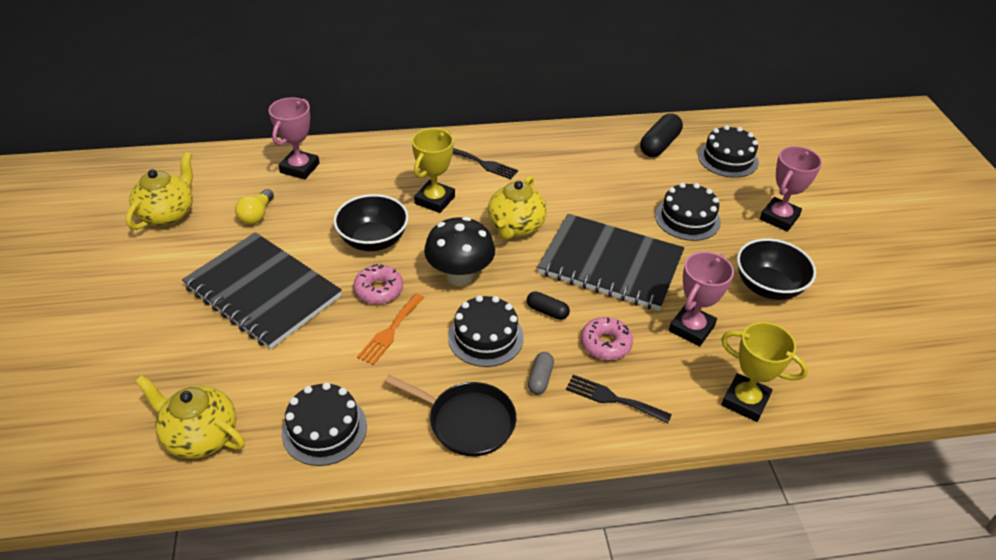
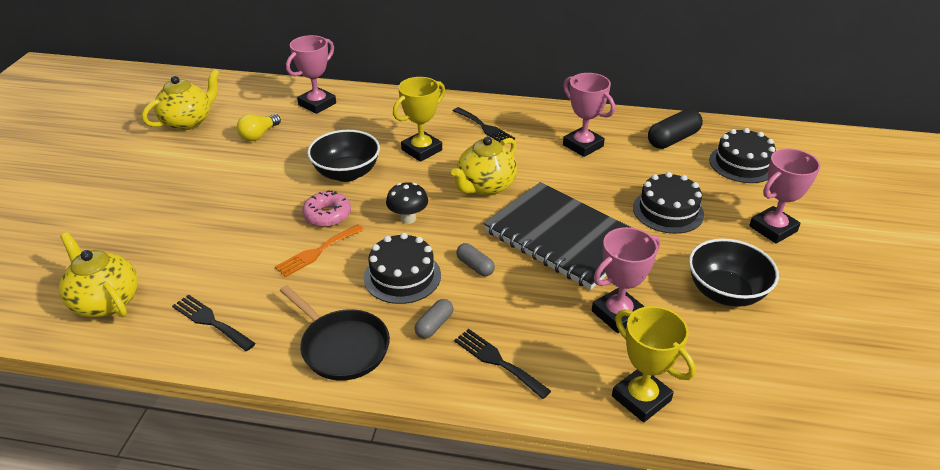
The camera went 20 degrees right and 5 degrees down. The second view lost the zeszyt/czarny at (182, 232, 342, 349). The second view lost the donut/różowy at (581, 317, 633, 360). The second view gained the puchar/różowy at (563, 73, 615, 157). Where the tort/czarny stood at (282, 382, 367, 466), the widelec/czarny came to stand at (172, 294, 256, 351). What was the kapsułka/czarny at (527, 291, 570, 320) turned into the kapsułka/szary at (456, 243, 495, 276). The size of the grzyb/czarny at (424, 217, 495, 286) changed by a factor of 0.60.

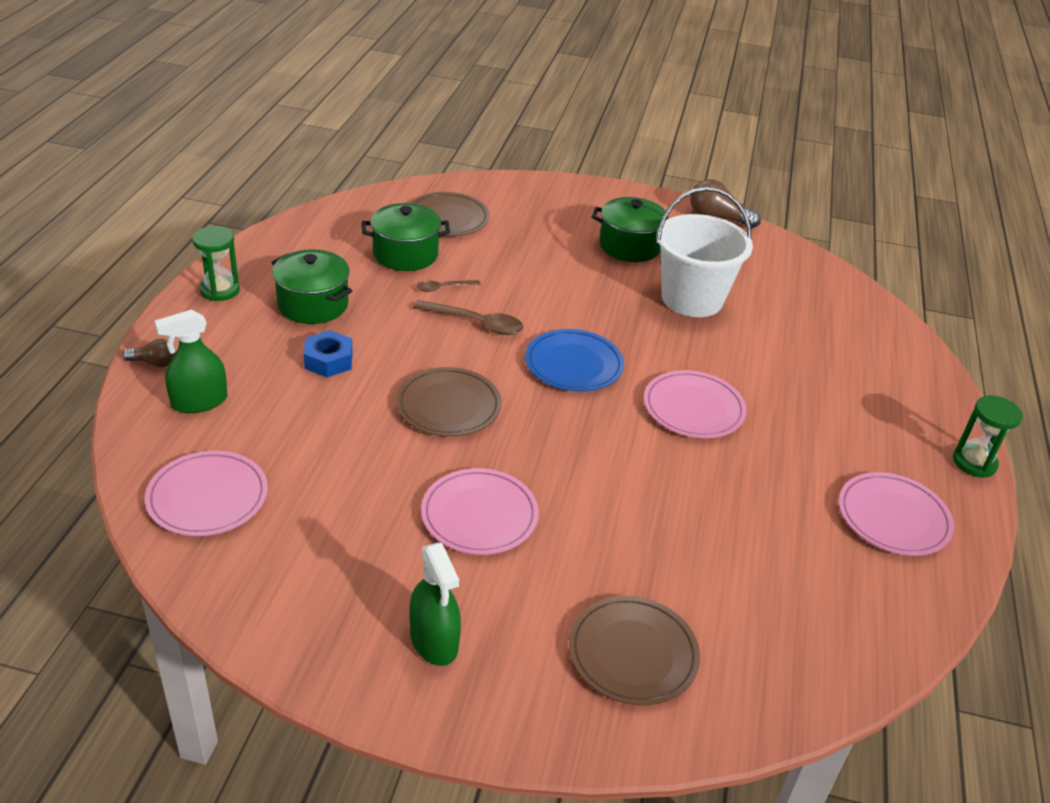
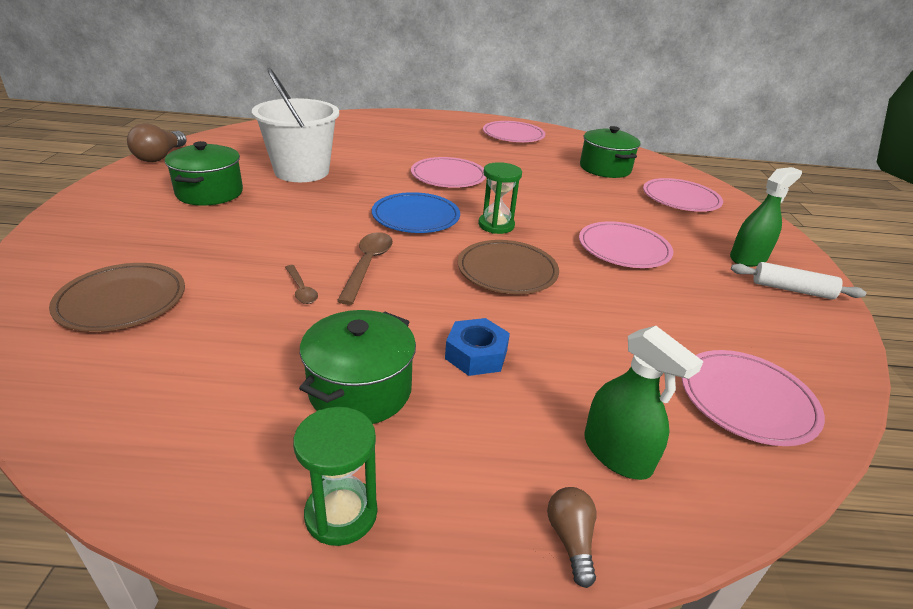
The camera went 100 degrees left and 5 degrees down. The second view gained the wałek do ciasta/biały at (731, 262, 866, 299). The garnek/zielony ended up elsewhere, having gone from (362, 203, 450, 271) to (580, 126, 641, 178). The klepsydra/zielony ended up elsewhere, having gone from (953, 395, 1023, 478) to (478, 162, 522, 234). What was the talerz/brązowy at (569, 596, 700, 705) turned into the talerz/różowy at (643, 178, 723, 212).

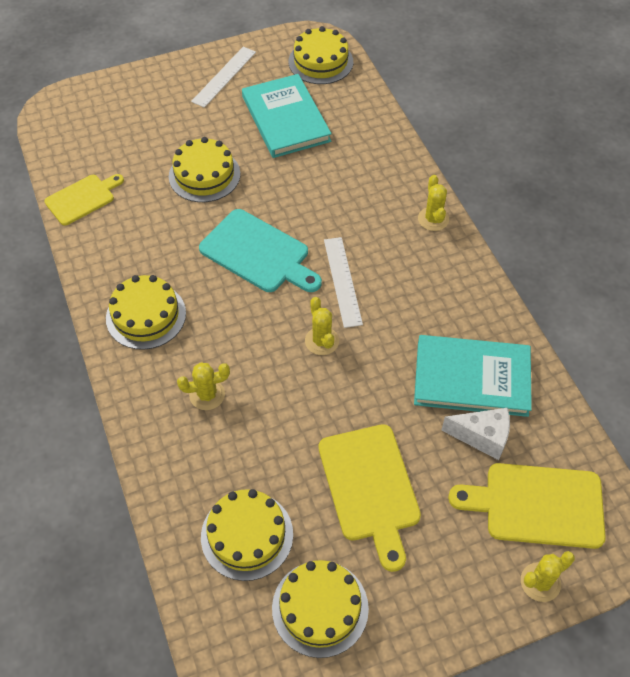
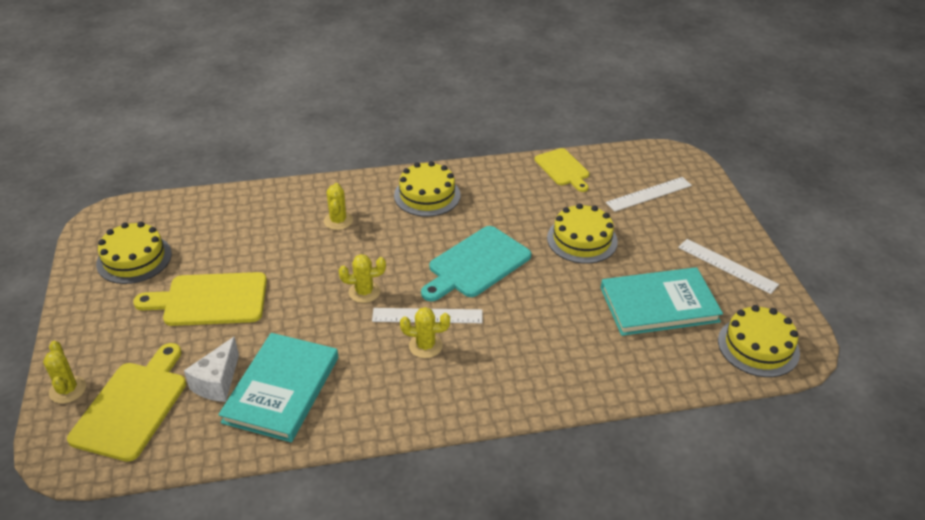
The camera went 100 degrees right and 15 degrees down. The second view lost the tort/żółty at (201, 489, 293, 581). The second view gained the linijka/biały at (606, 177, 692, 212). The kaktus/żółty ended up elsewhere, having gone from (418, 175, 449, 231) to (400, 307, 450, 358).

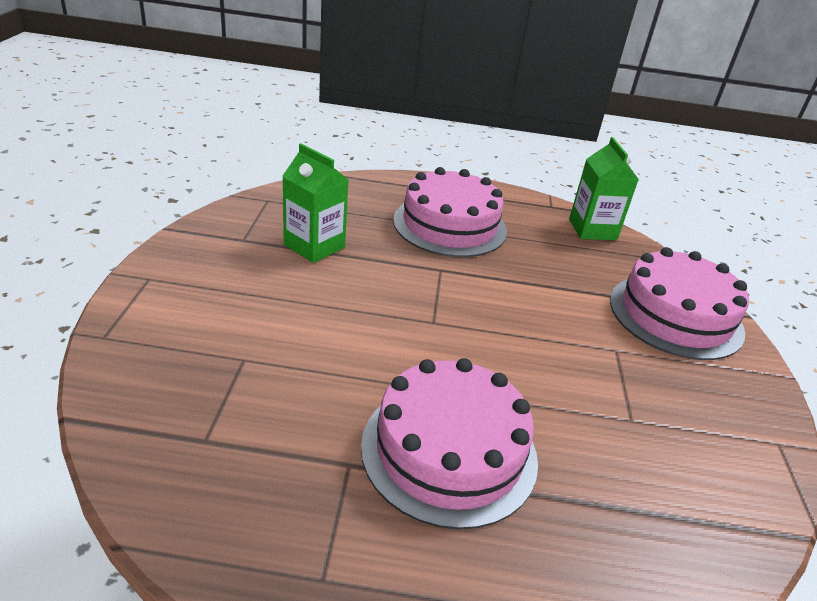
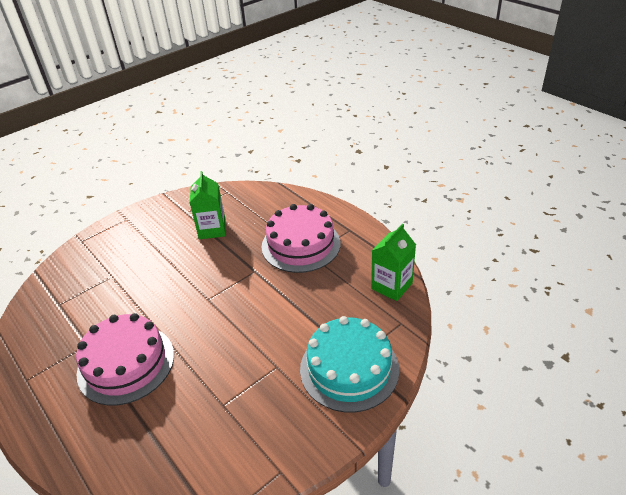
The camera went 50 degrees right and 5 degrees up. What was the tort/różowy at (610, 247, 749, 360) turned into the tort/turkusowy at (300, 316, 399, 412).

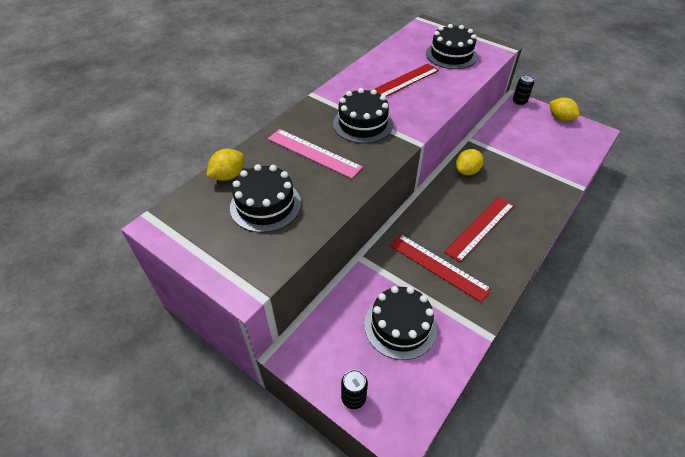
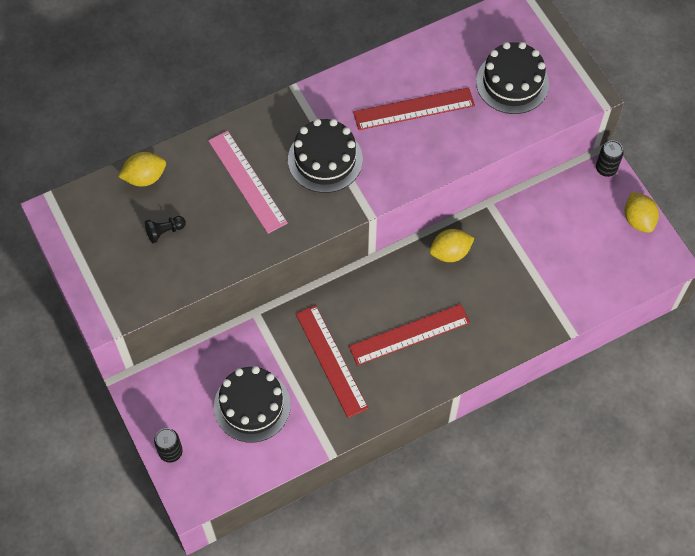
The camera went 25 degrees right and 15 degrees up. Where the tort/czarny stood at (230, 164, 301, 233), the pionek/czarny came to stand at (145, 216, 186, 243).

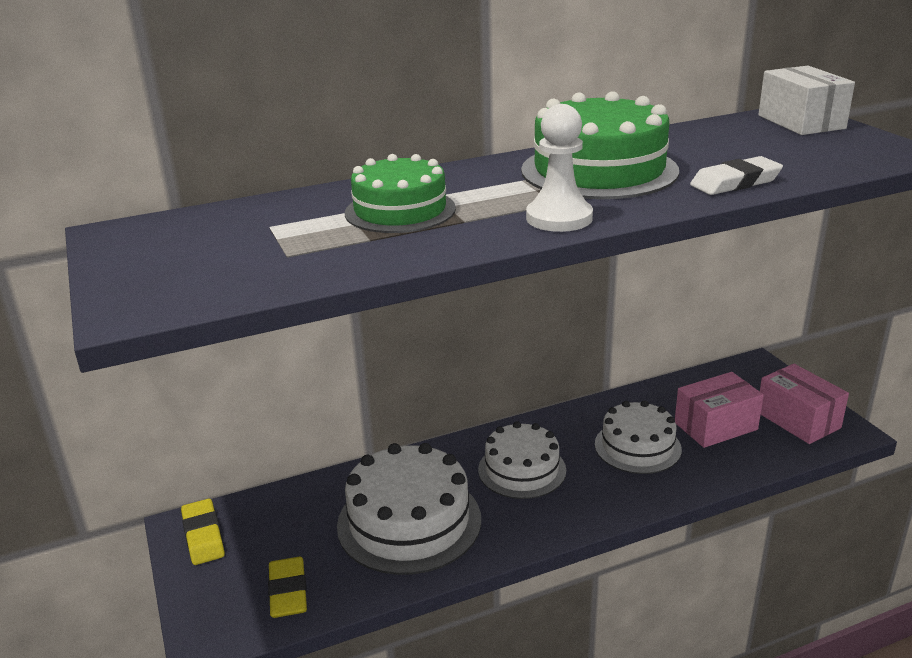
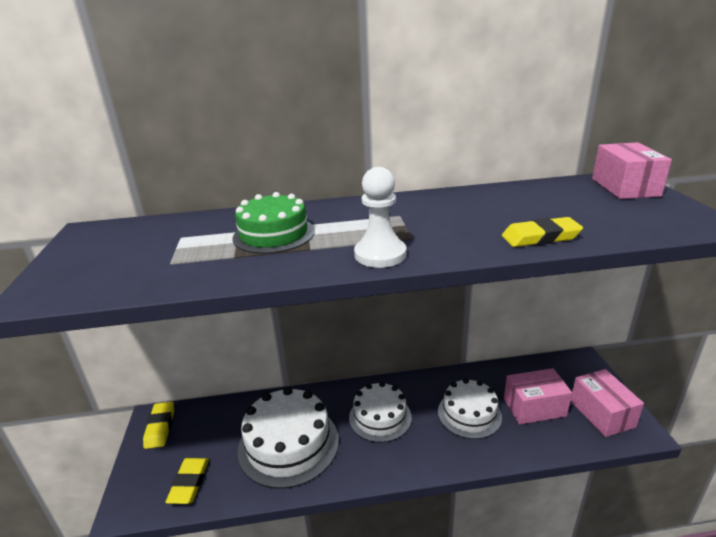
The camera went 15 degrees right and 0 degrees up. The second view lost the tort/zielony at (521, 91, 679, 199). What was the gumka do mazania/biały at (690, 156, 783, 195) turned into the gumka do mazania/żółty at (502, 217, 583, 247). What was the pudełko/biały at (758, 66, 855, 135) turned into the pudełko/różowy at (592, 142, 672, 199).

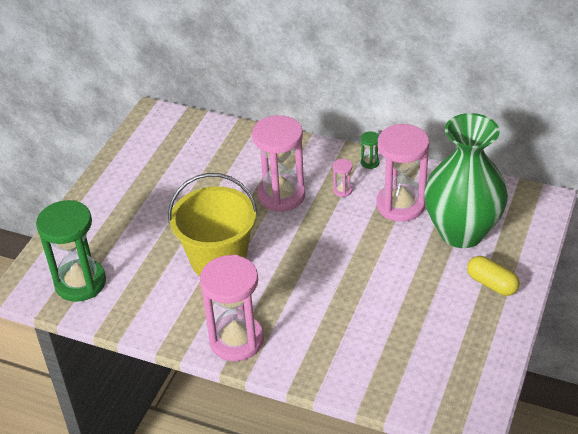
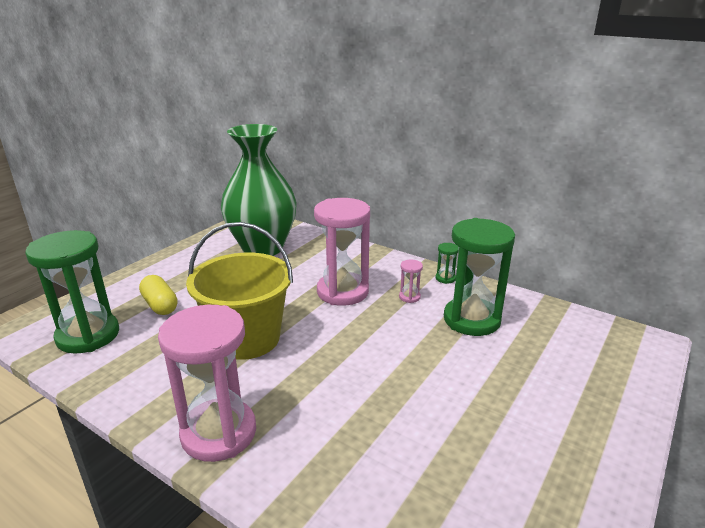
The camera went 10 degrees right and 15 degrees down. The wazon/zielony ended up elsewhere, having gone from (424, 113, 508, 248) to (221, 124, 297, 256). The kapsułka/żółty ended up elsewhere, having gone from (467, 256, 520, 296) to (139, 275, 178, 315). What was the klepsydra/różowy at (376, 124, 429, 222) turned into the klepsydra/zielony at (444, 218, 515, 336).

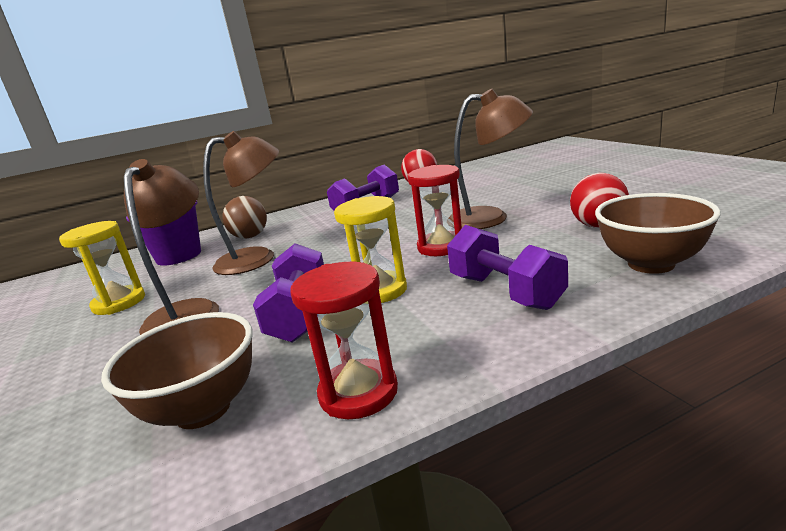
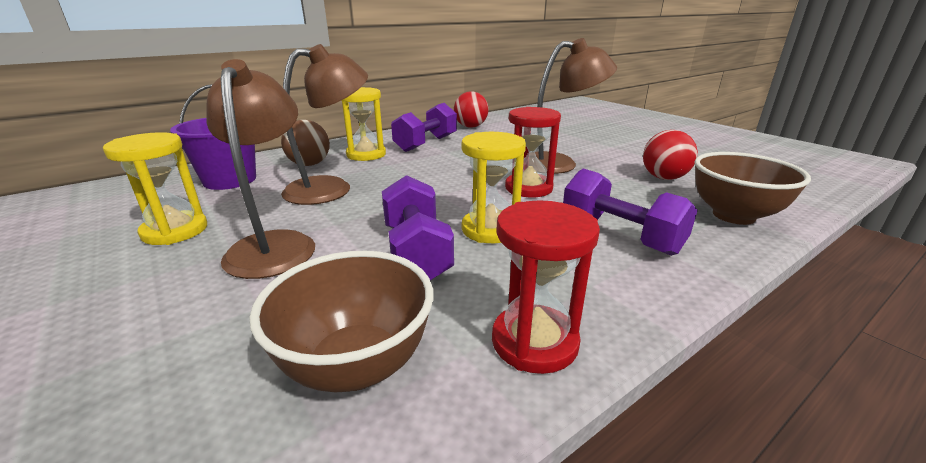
The camera went 15 degrees left and 5 degrees up. The second view gained the klepsydra/żółty at (341, 87, 386, 161).

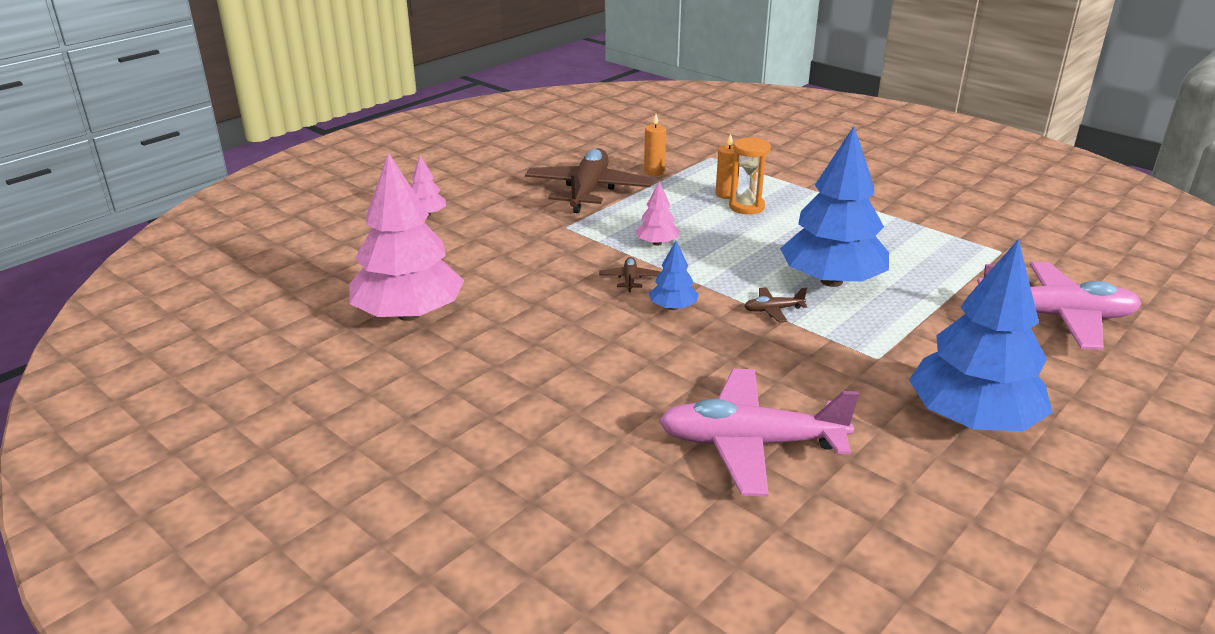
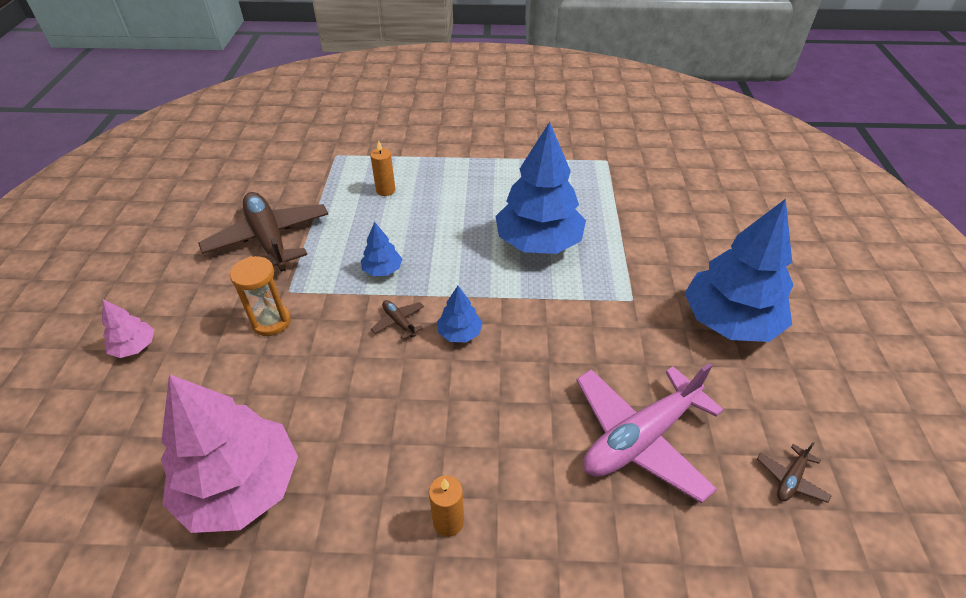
The camera went 40 degrees left and 15 degrees up. The second view lost the samolot/różowy at (977, 262, 1142, 350). The świeca/pomarańczowy ended up elsewhere, having gone from (644, 114, 666, 176) to (429, 475, 464, 537). The klepsydra/pomarańczowy ended up elsewhere, having gone from (729, 137, 771, 214) to (230, 256, 291, 336). The samolot/brązowy ended up elsewhere, having gone from (744, 287, 807, 323) to (757, 442, 832, 503). What was the drzewko/różowy at (635, 182, 679, 246) turned into the drzewko/niebieski at (361, 222, 402, 276).

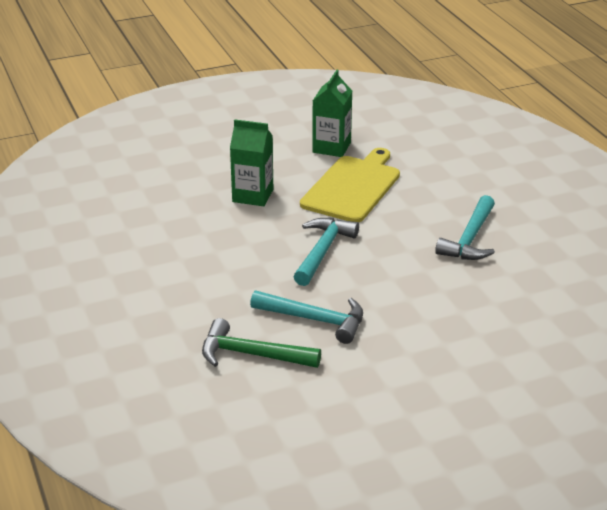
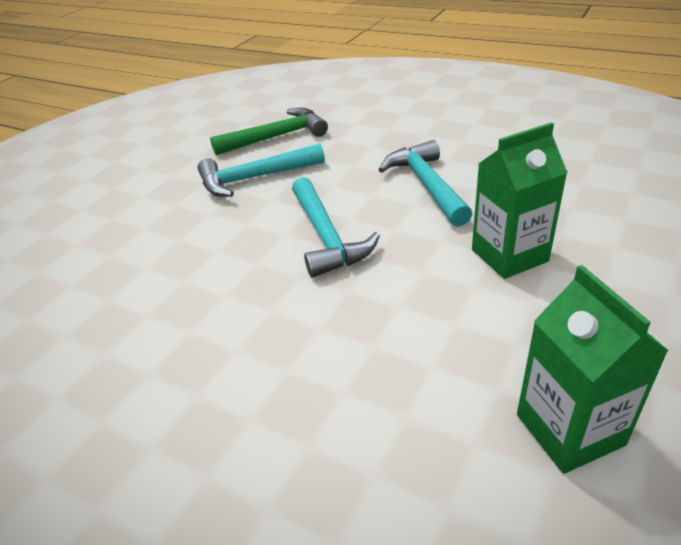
The camera went 145 degrees right and 5 degrees up. The second view lost the deska do krojenia/żółty at (300, 148, 400, 222). The młotek/turkusowy ended up elsewhere, having gone from (435, 195, 495, 260) to (378, 140, 472, 227).

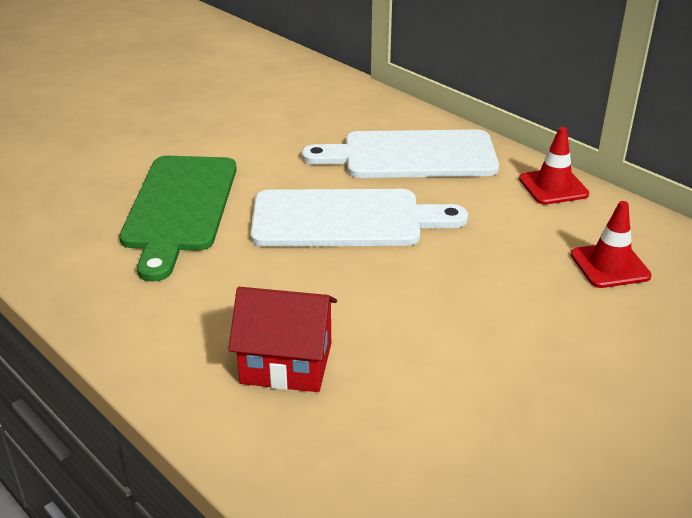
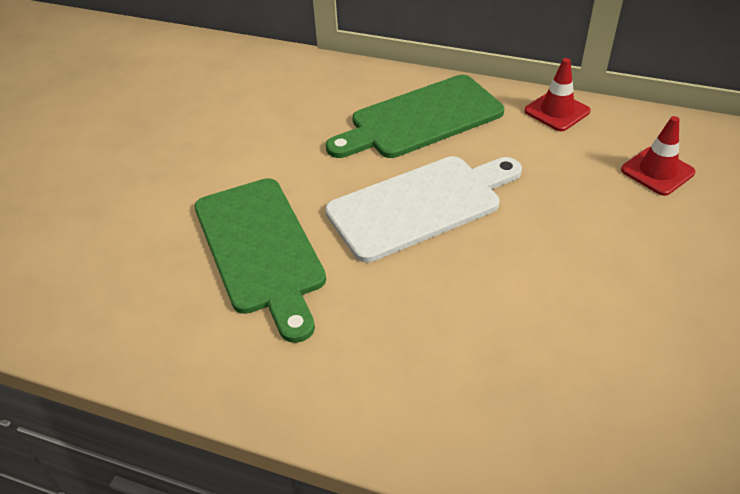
The camera went 25 degrees left and 10 degrees up. The second view lost the domek/czerwony at (228, 287, 337, 392). What was the deska do krojenia/biały at (302, 130, 499, 178) turned into the deska do krojenia/zielony at (326, 75, 504, 158).

